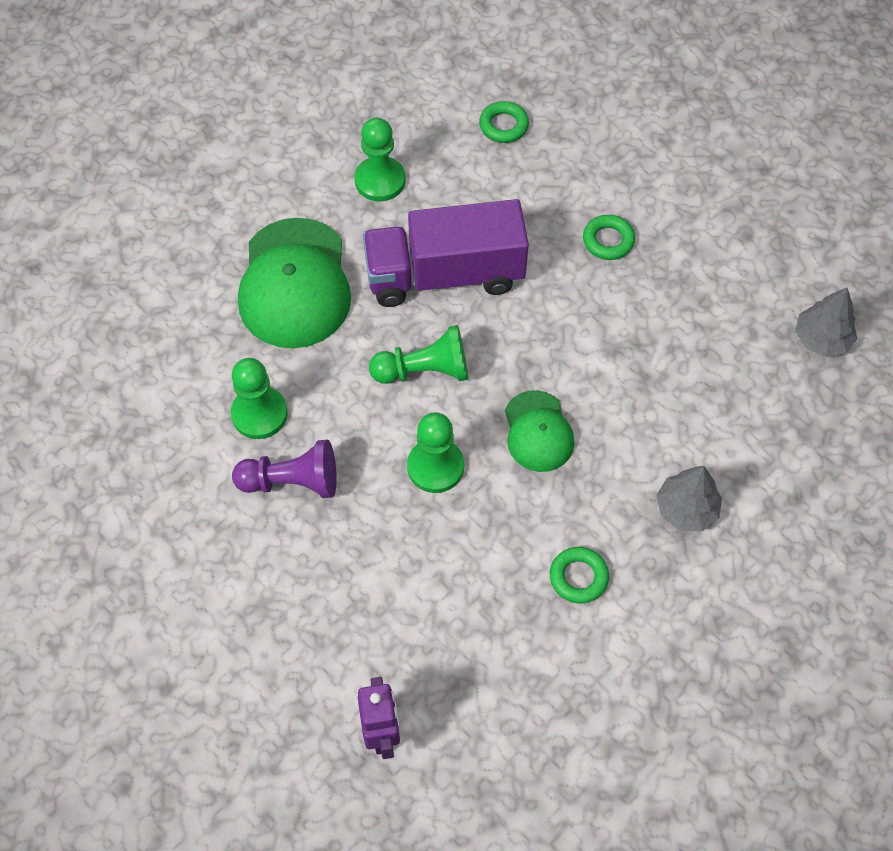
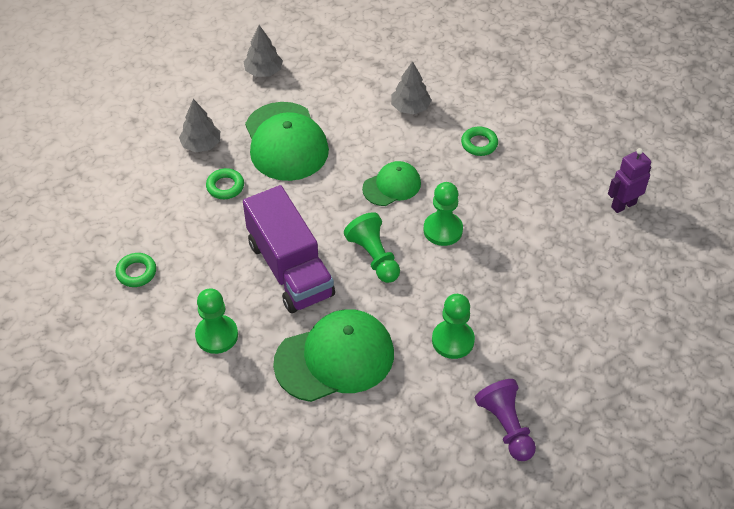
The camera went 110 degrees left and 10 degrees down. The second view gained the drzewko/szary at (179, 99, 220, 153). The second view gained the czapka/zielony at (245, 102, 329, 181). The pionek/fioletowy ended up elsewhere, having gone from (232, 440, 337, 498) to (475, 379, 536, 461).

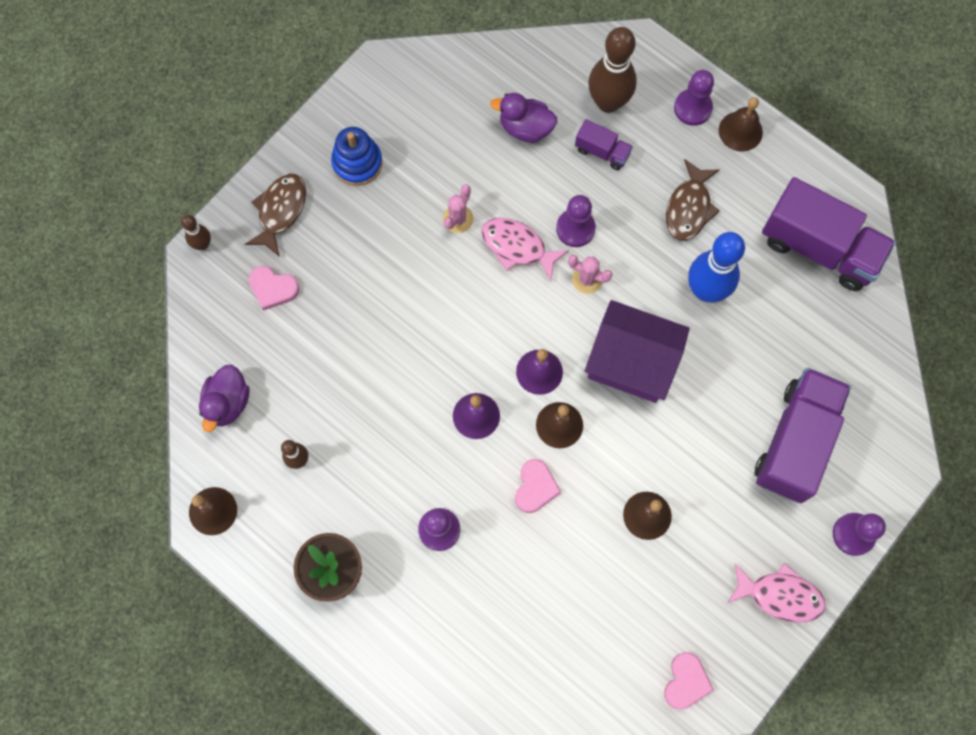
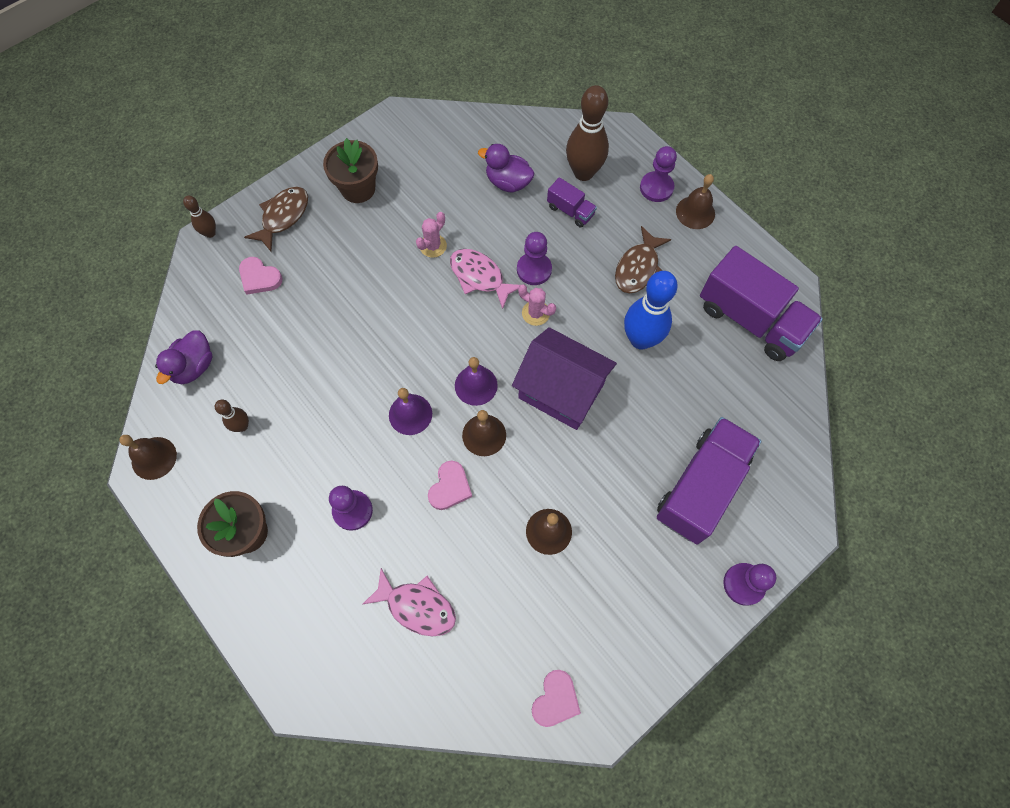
The camera went 10 degrees right and 5 degrees down. The ryba/różowy ended up elsewhere, having gone from (727, 563, 826, 623) to (363, 568, 456, 637). Where the zabawka nakładanka/niebieski stood at (331, 127, 383, 186), the doniczka/brązowy came to stand at (323, 138, 378, 203).

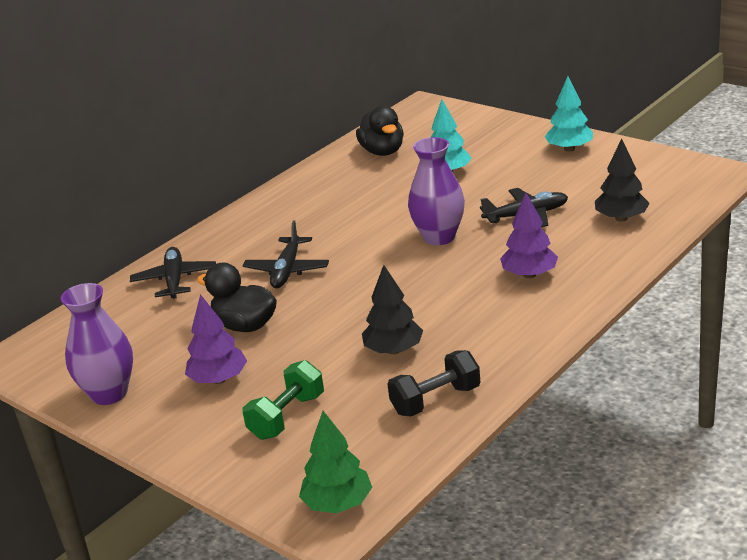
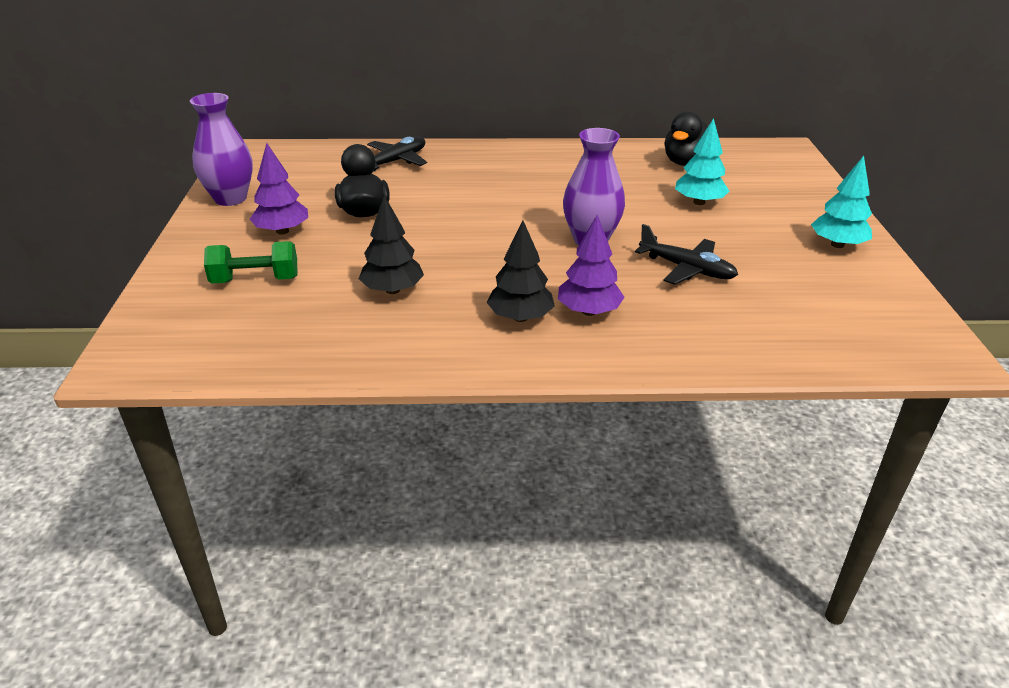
The camera went 45 degrees right and 5 degrees up. The second view lost the samolot/czarny at (243, 220, 329, 288). The second view lost the drzewko/zielony at (299, 411, 372, 513). The second view lost the hantel/czarny at (387, 350, 480, 417). The drzewko/czarny ended up elsewhere, having gone from (595, 139, 650, 222) to (487, 220, 555, 322).

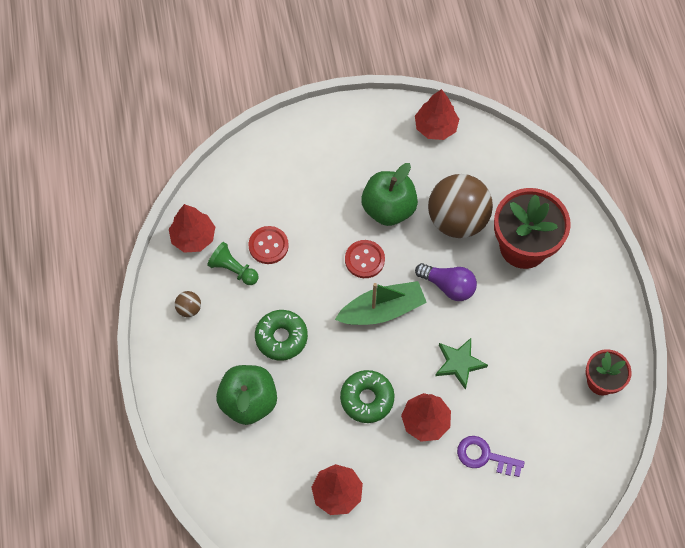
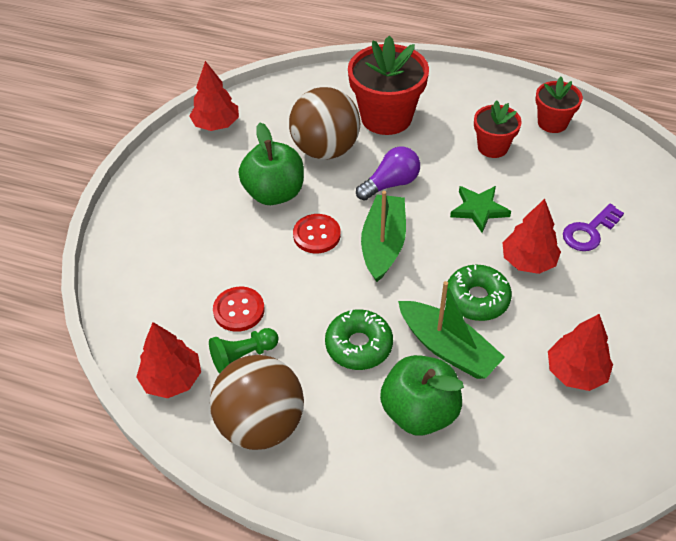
The camera went 60 degrees left and 15 degrees down. The second view gained the łódka/zielony at (398, 281, 505, 379). The second view gained the doniczka/czerwony at (474, 100, 522, 158). The size of the piłka/brązowy at (175, 291, 201, 317) changed by a factor of 2.49.

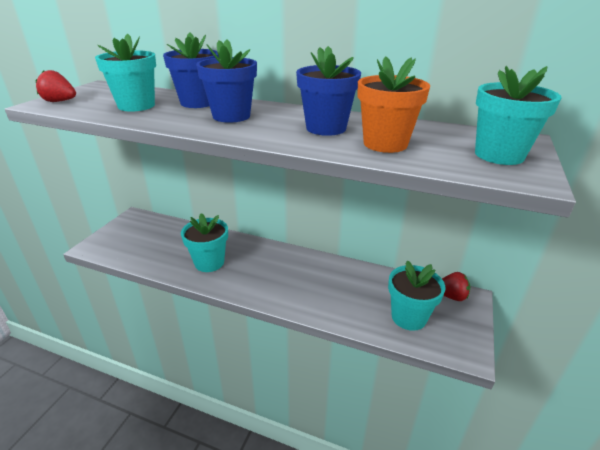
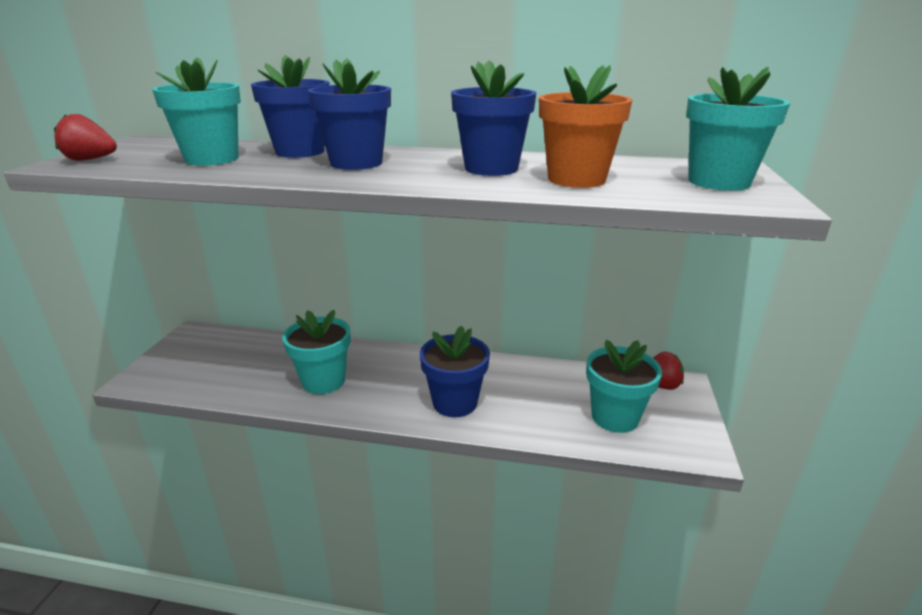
The camera went 10 degrees left and 5 degrees down. The second view gained the doniczka/niebieski at (420, 326, 490, 417).

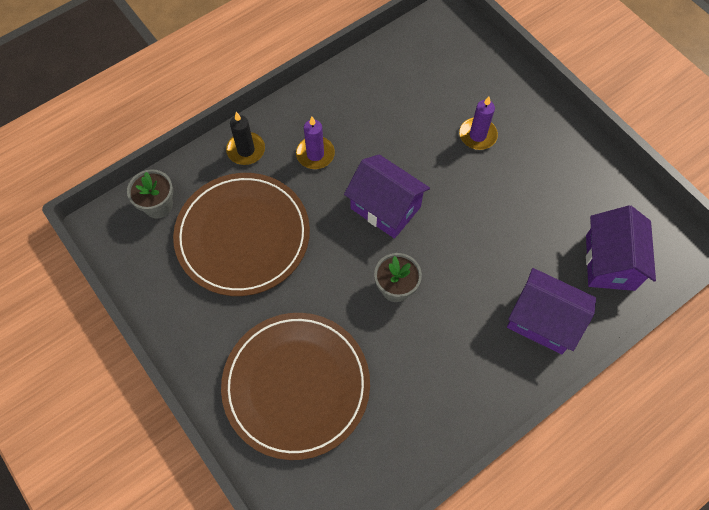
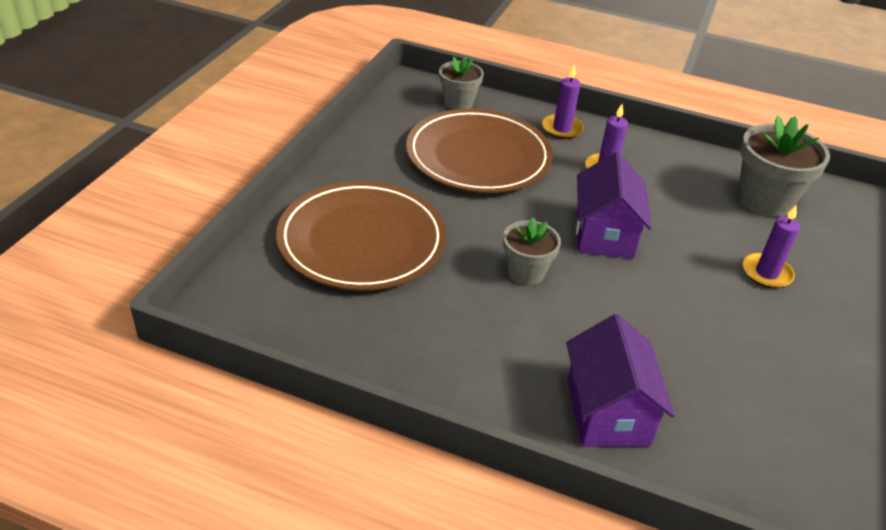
The camera went 55 degrees right and 25 degrees down. The second view lost the domek/fioletowy at (586, 205, 656, 291). The second view gained the doniczka/szary at (738, 116, 830, 217). What was the świeca/czarny at (226, 112, 265, 165) turned into the świeca/fioletowy at (542, 65, 584, 139).

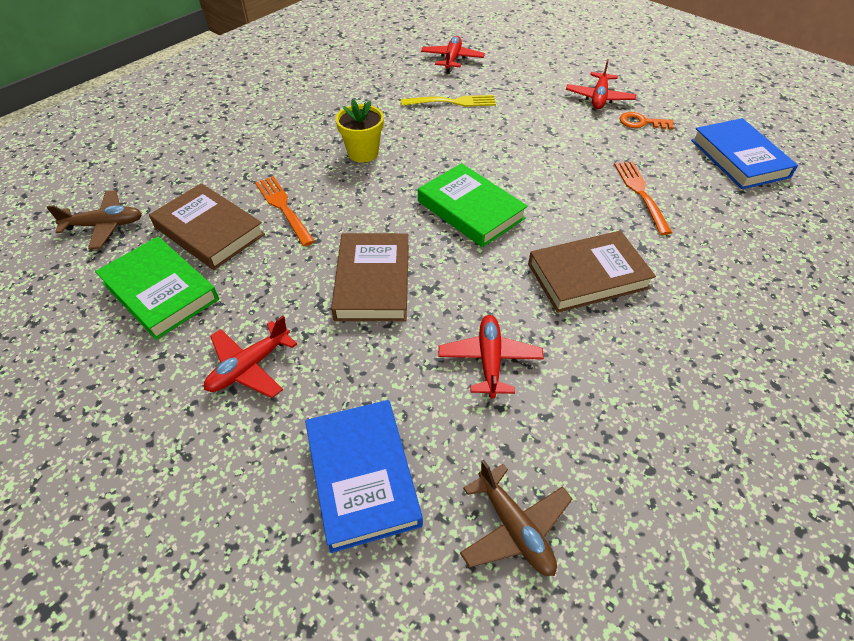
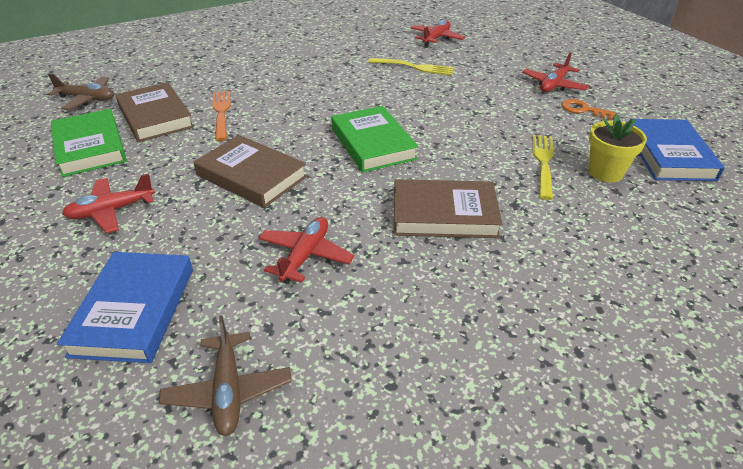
The camera went 20 degrees right and 10 degrees down. The doniczka/żółty ended up elsewhere, having gone from (335, 99, 384, 162) to (588, 114, 647, 182). What was the widelec/pomarańczowy at (614, 161, 672, 235) turned into the widelec/żółty at (532, 135, 554, 200). The książka/brązowy at (331, 233, 409, 321) ended up facing another way, 75 degrees counterclockwise from before.

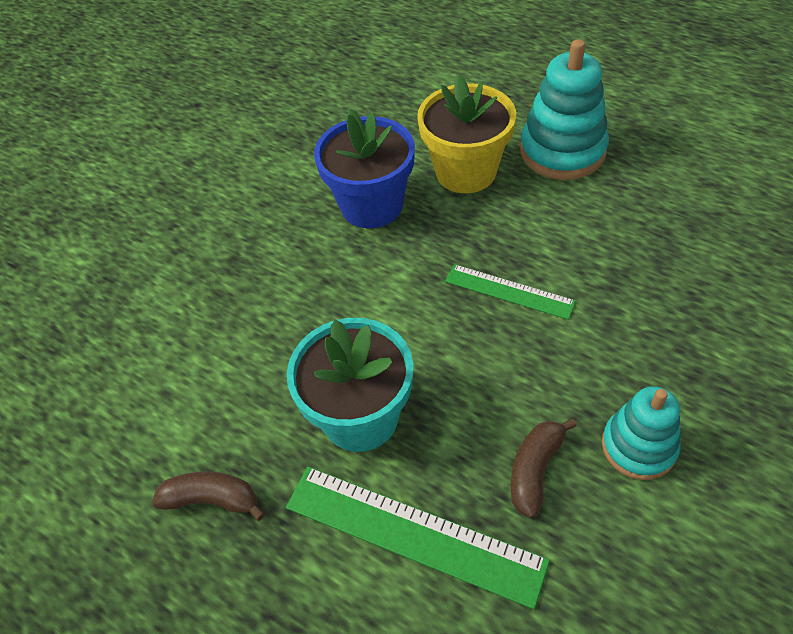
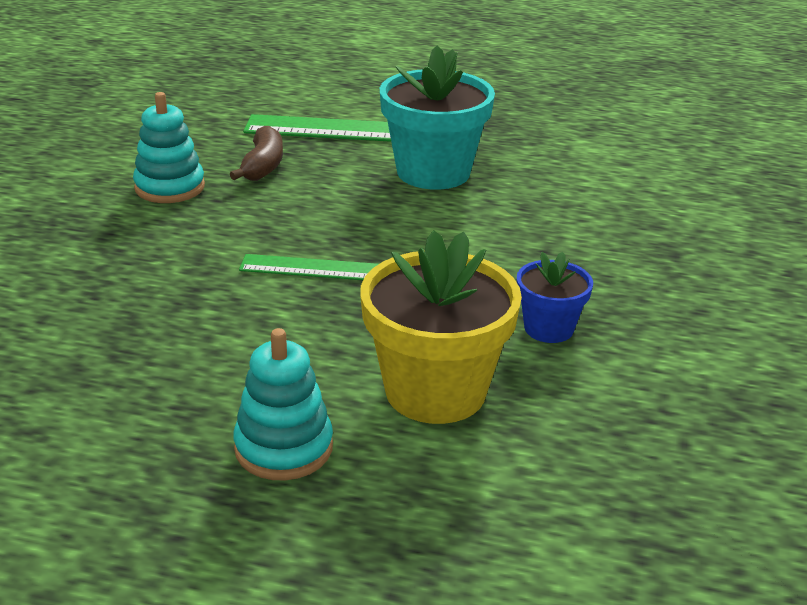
The camera went 155 degrees right and 20 degrees down. The second view lost the banan/brązowy at (152, 471, 265, 521). The size of the doniczka/niebieski at (314, 109, 415, 228) changed by a factor of 0.53. The size of the zabawka nakładanka/turkusowy at (520, 39, 609, 180) changed by a factor of 0.64.

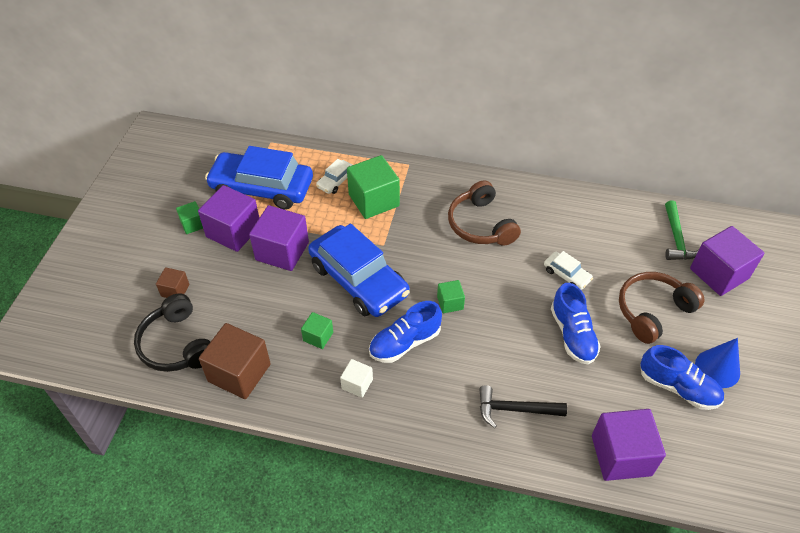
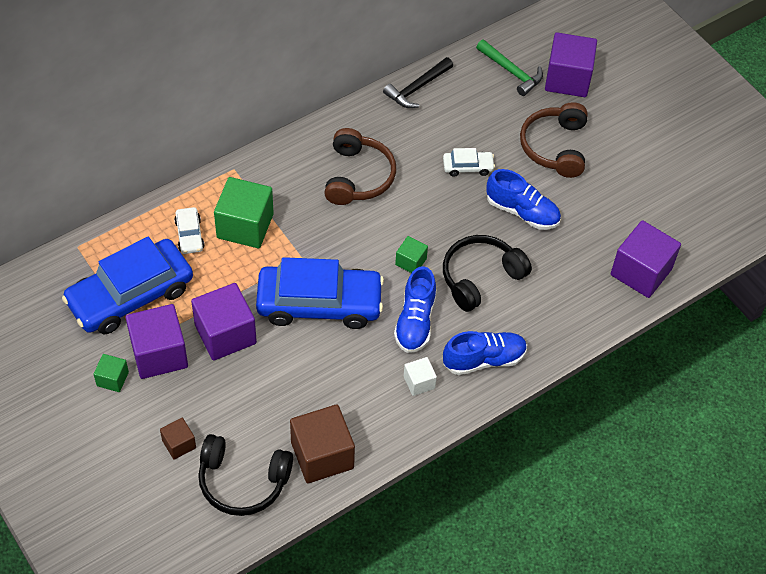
The camera went 50 degrees left and 5 degrees up. The second view lost the sześcian/zielony at (301, 312, 333, 349). The second view lost the stożek/niebieski at (695, 338, 740, 388). The second view gained the słuchawki/czarny at (443, 235, 532, 312). The młotek/czarny ended up elsewhere, having gone from (479, 385, 567, 428) to (383, 57, 453, 108). The but/niebieski ended up elsewhere, having gone from (640, 345, 724, 410) to (443, 331, 527, 375). The słuchawki/brązowy at (448, 180, 521, 246) ended up facing another way, 105 degrees counterclockwise from before.

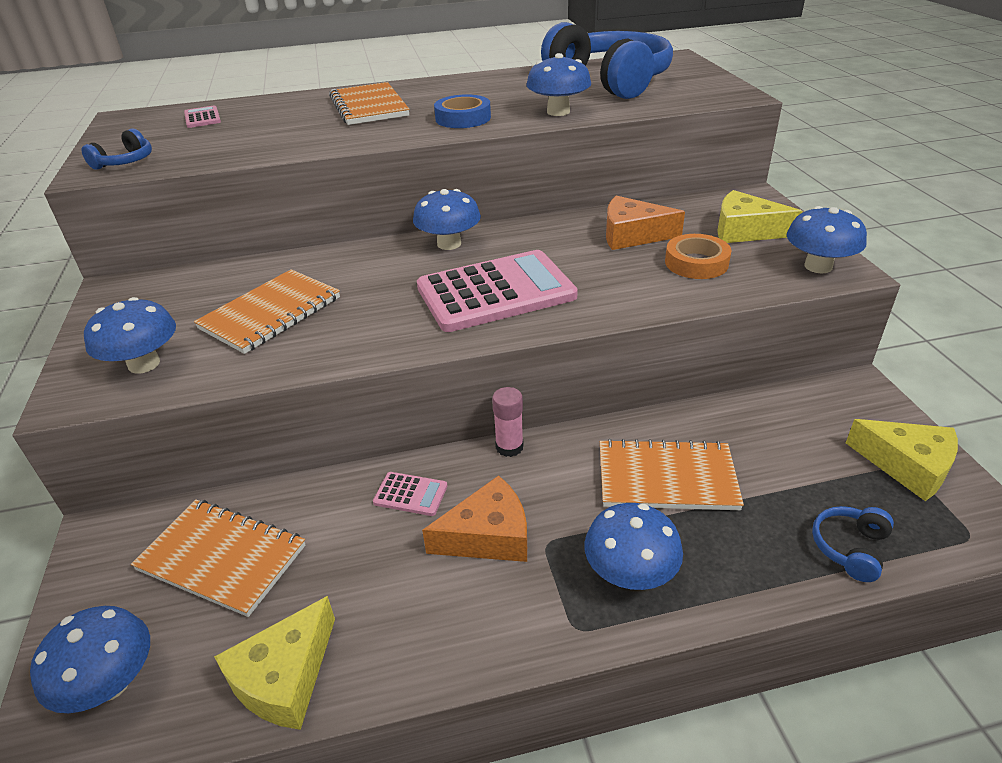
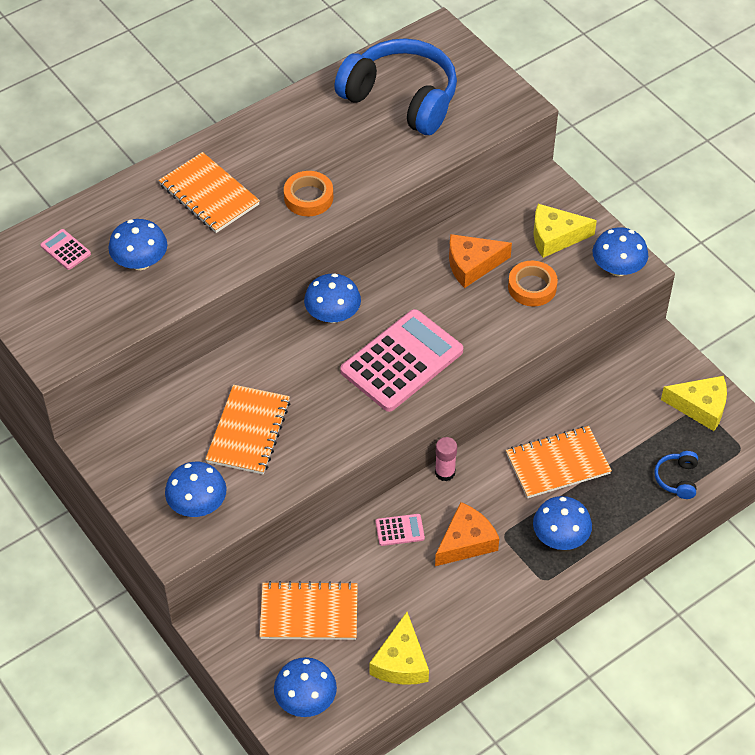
The camera went 25 degrees left and 15 degrees up. The second view lost the słuchawki/niebieski at (82, 129, 152, 170). The grzyb/niebieski ended up elsewhere, having gone from (526, 53, 591, 116) to (108, 219, 167, 270). What was the taśma klejąca/niebieski at (434, 94, 491, 128) turned into the taśma klejąca/pomarańczowy at (284, 171, 333, 216).

